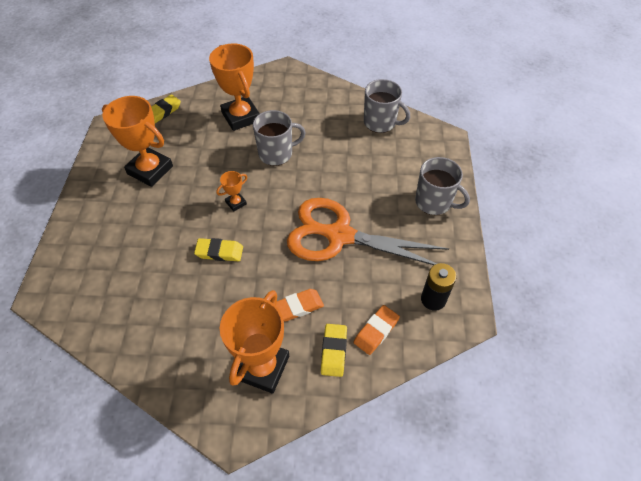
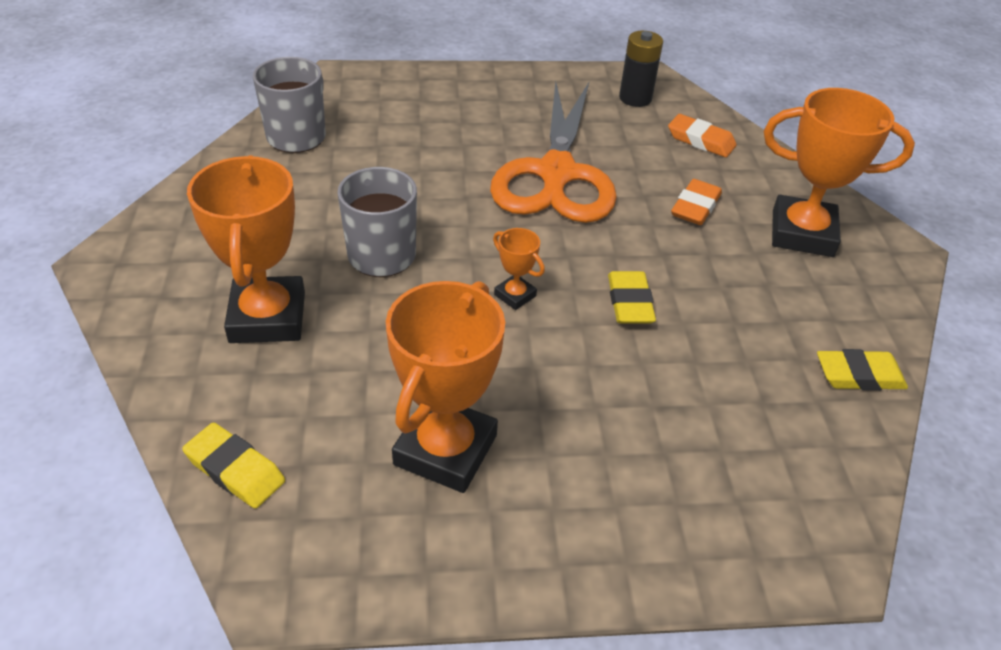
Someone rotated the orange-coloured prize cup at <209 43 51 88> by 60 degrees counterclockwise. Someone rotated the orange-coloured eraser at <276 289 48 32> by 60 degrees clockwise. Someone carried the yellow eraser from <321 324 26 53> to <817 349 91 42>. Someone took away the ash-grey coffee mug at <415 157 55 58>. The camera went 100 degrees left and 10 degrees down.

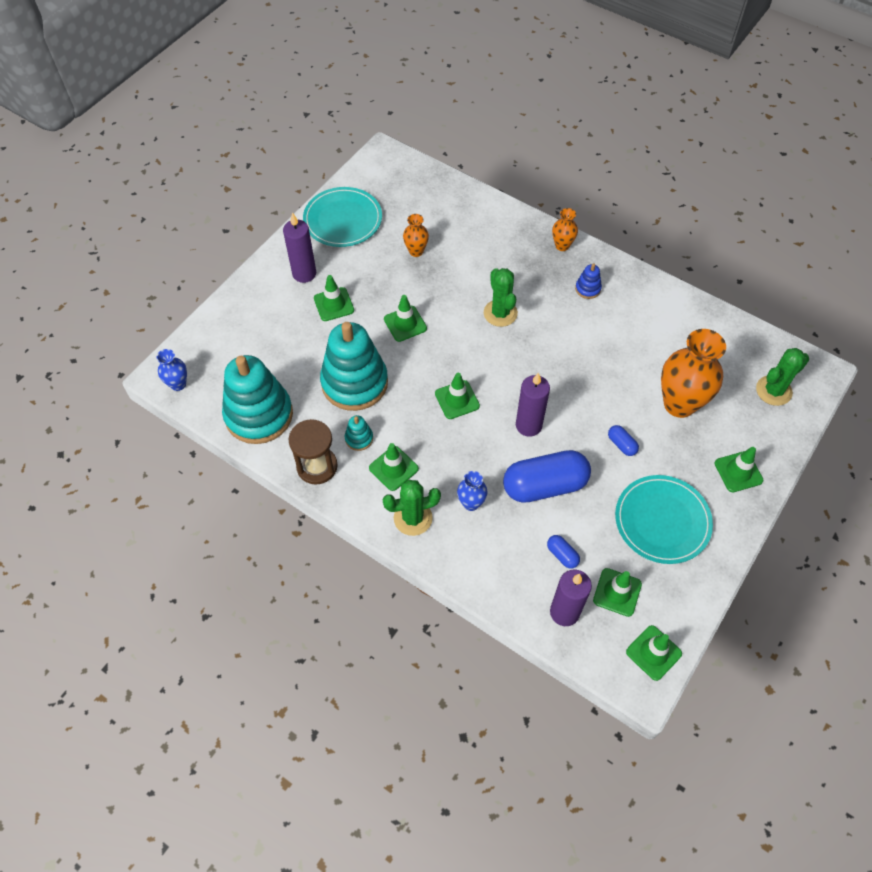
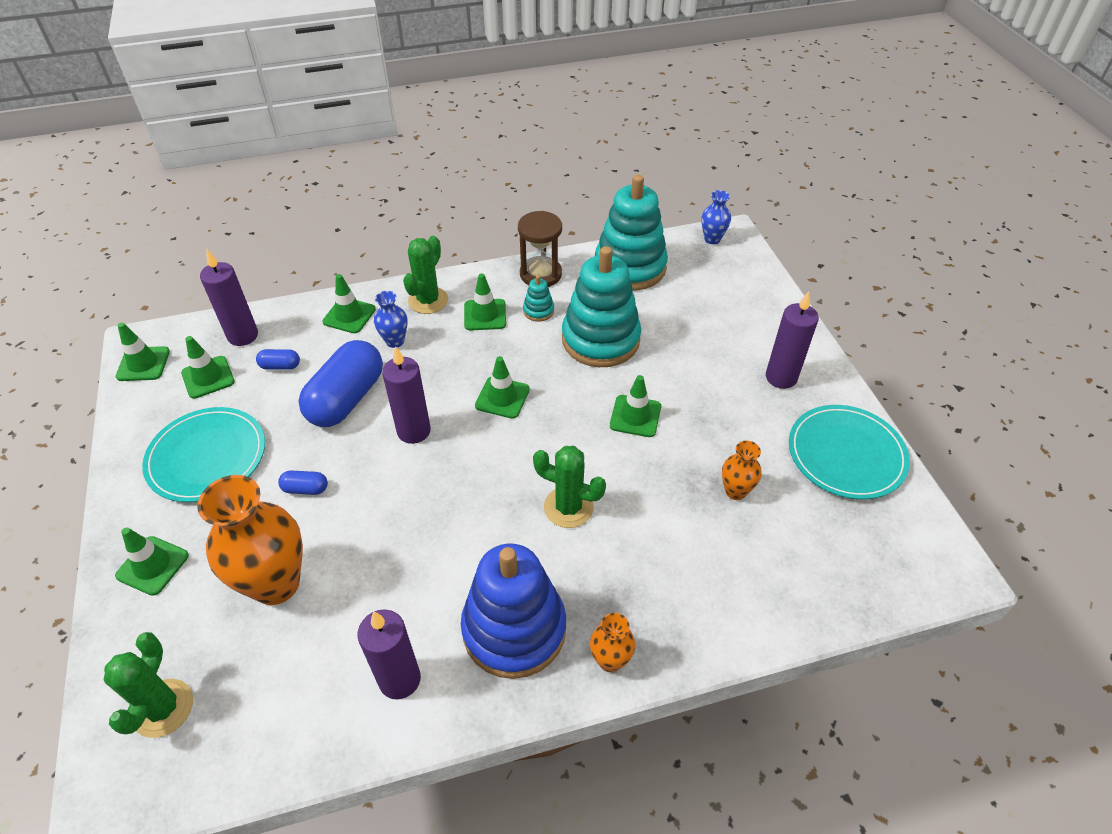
Someone carried the green safety cone from <314 275 40 46> to <322 274 54 59>. Someone scaled the cobalt stacking rings at <575 263 27 36> by 2.44. Someone put down the royal purple wax candle at <358 609 63 90>. The camera went 130 degrees right and 10 degrees down.

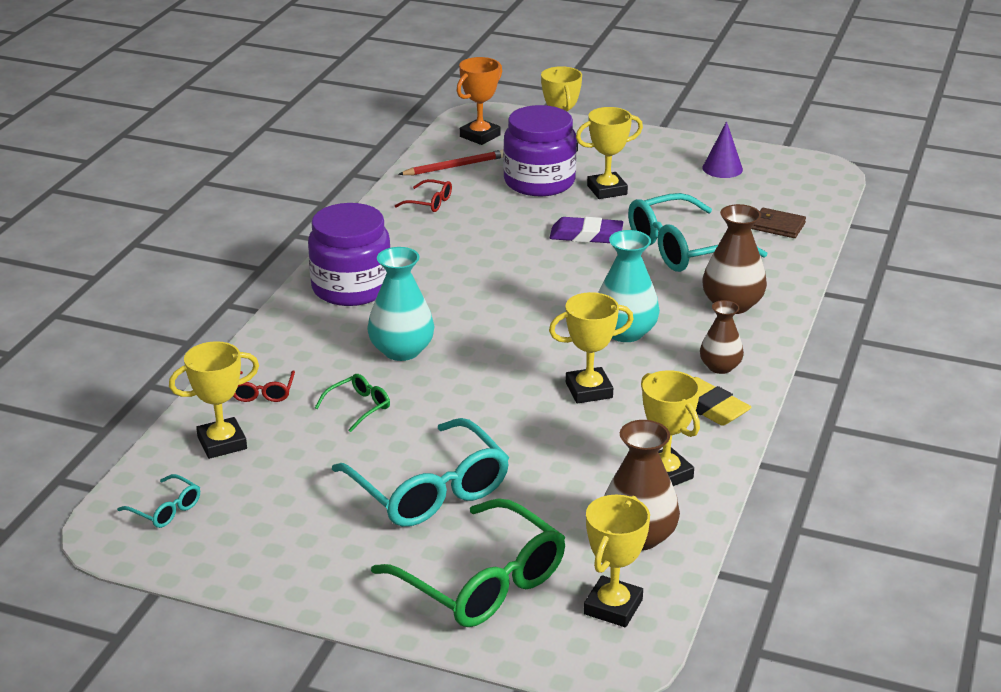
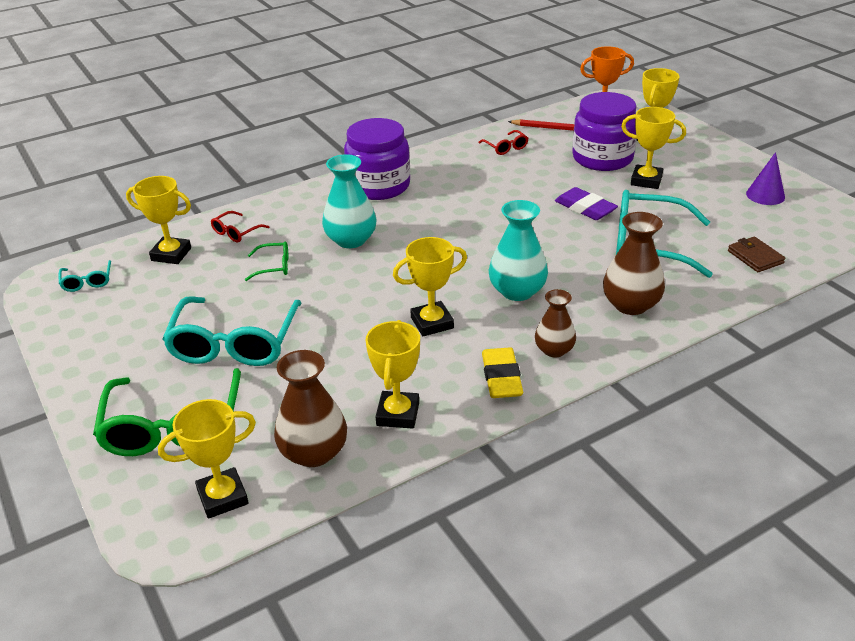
Someone rotated the yellow prize cup at <549 292 85 112> by 45 degrees counterclockwise. The camera went 40 degrees right and 5 degrees up.

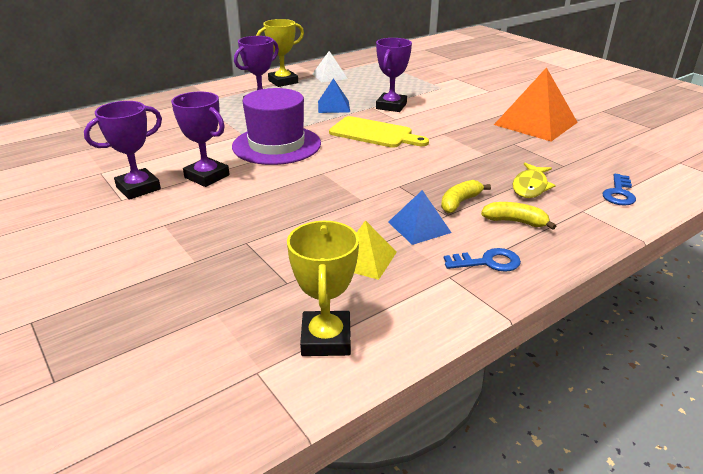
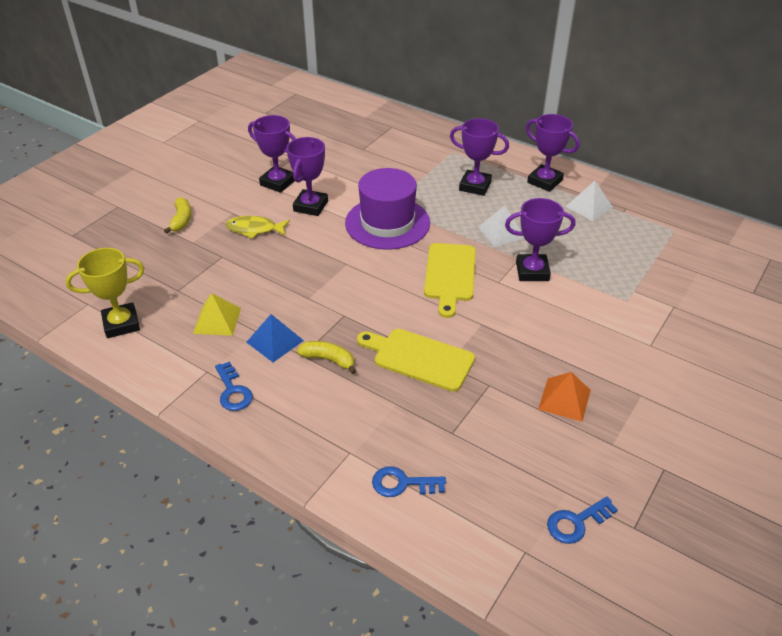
Someone repainted the yellow prize cup at <256 19 48 68>, which became the royal purple prize cup at <526 114 54 78>. Someone repainted the cobalt solid pyramid at <318 78 32 35>, which became the snow-white solid pyramid at <478 206 46 41>. Someone carried the yellow banana from <481 202 75 28> to <164 197 27 37>. Someone scaled the orange-coloured solid pyramid at <494 67 84 74> by 0.55. Someone carried the yellow toy fish from <513 163 43 35> to <226 216 64 23>. Someone put down the yellow chopping board at <357 329 118 63>. Someone put down the cobalt latchkey at <547 497 71 47>. The camera went 70 degrees right and 10 degrees up.

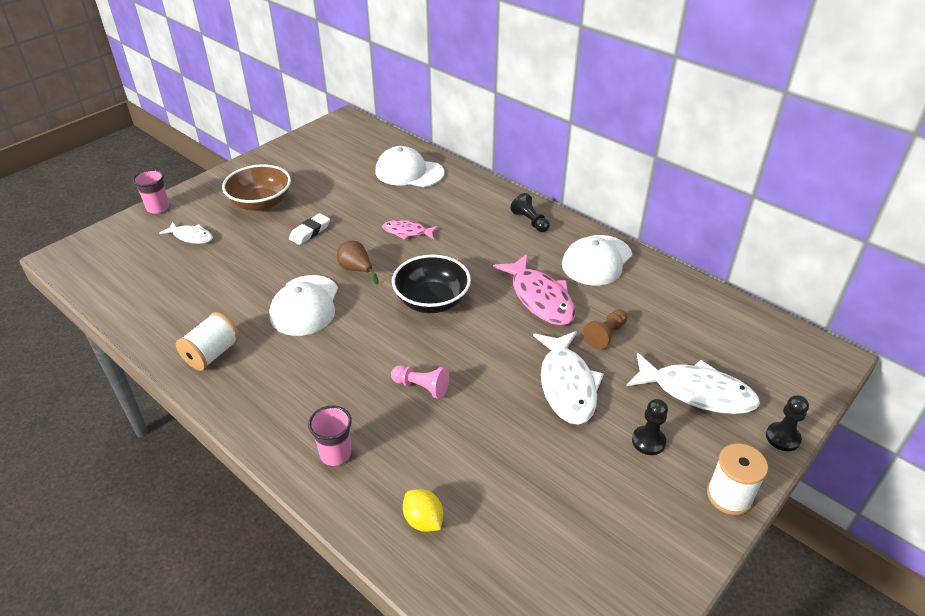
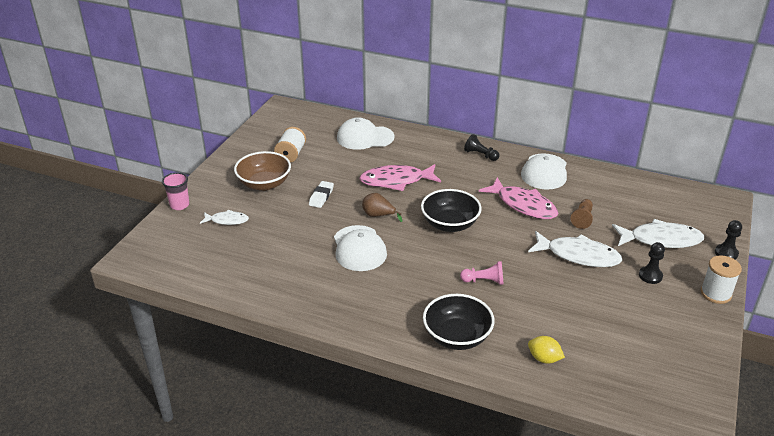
Someone carried the snow-white reel of thread from <176 312 63 59> to <274 127 32 36>. Someone swapped the pink tumbler at <308 405 44 61> for the black bowl at <423 294 72 56>. Someone scaled the pink toy fish at <382 220 56 20> by 1.80. Someone rotated the snow-white toy fish at <533 331 71 94> by 45 degrees counterclockwise. The camera went 20 degrees left and 5 degrees down.

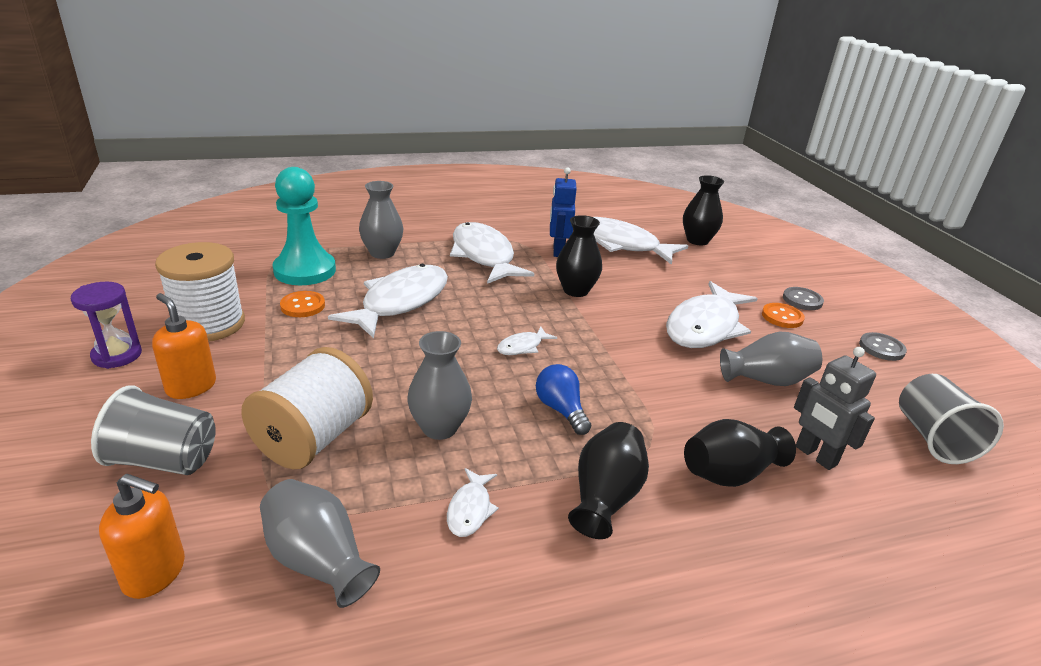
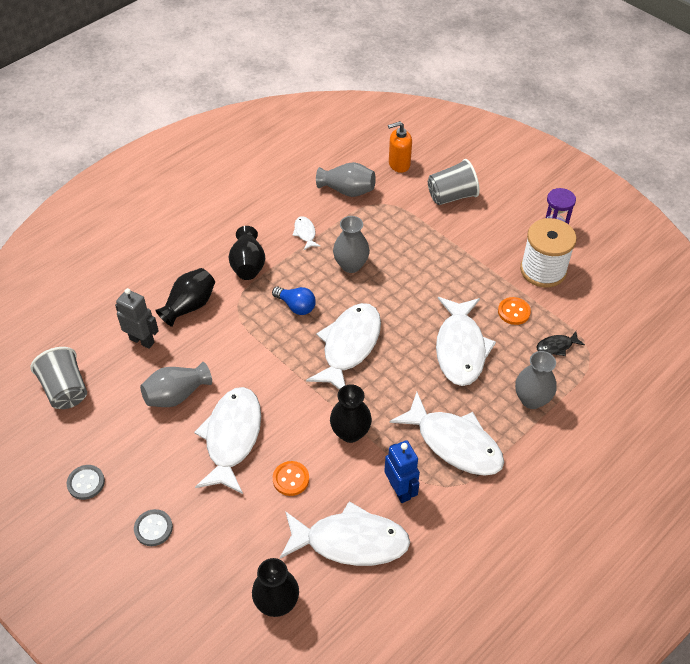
Someone took away the orange-coloured soap dispenser at <152 293 64 106>. Someone took away the snow-white reel of thread at <241 347 132 122>. Someone swapped the turquoise chess pawn at <273 167 63 118> for the black toy fish at <536 331 49 25>. Someone scaled the snow-white toy fish at <497 327 60 28> by 2.28. Someone carried the orange-coloured sewing button from <762 303 43 25> to <273 461 36 35>. The camera went 155 degrees right and 20 degrees up.

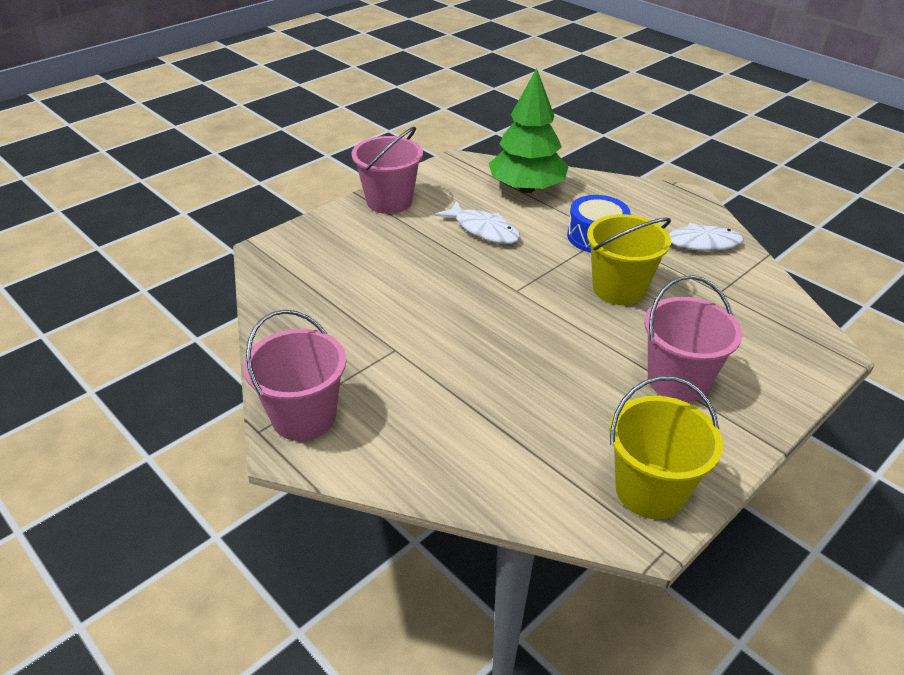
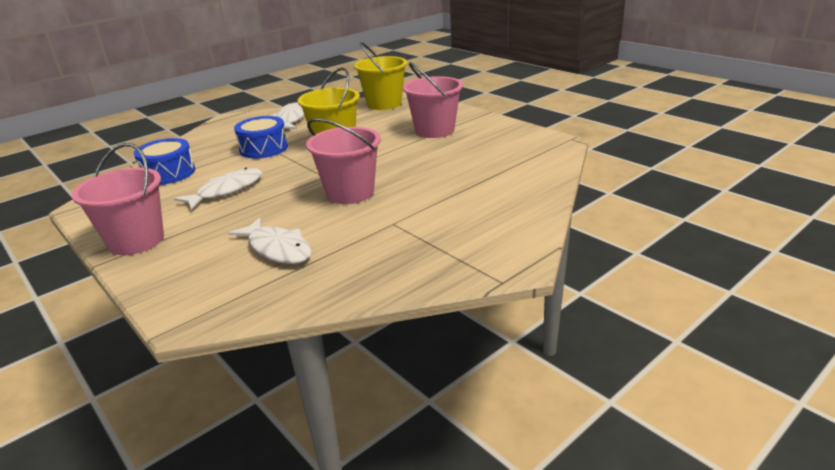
Someone carried the pink sand bucket from <243 310 103 131> to <306 118 75 86>. Someone swapped the green toy tree at <489 68 79 125> for the cobalt toy drum at <134 138 61 47>. Someone carried the yellow sand bucket from <609 376 114 143> to <354 42 53 68>. Someone put down the snow-white toy fish at <228 218 84 46>. The camera went 85 degrees left and 10 degrees down.

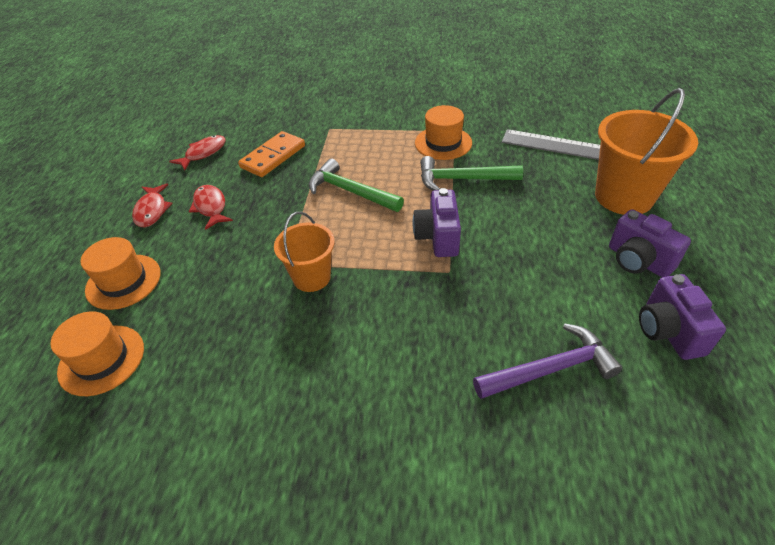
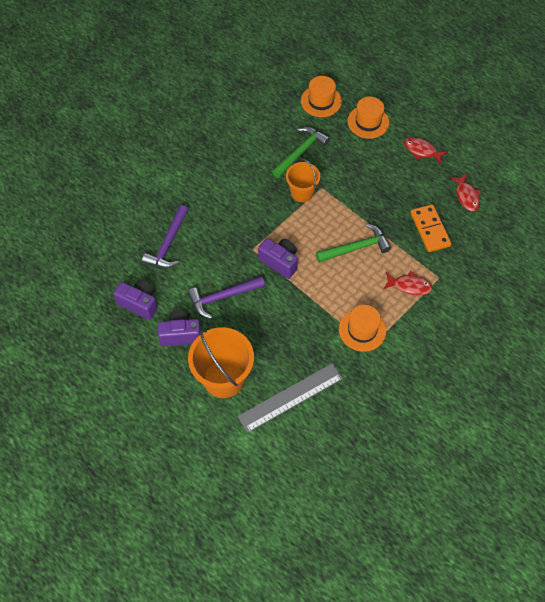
Someone carried the scarlet toy fish from <189 185 44 45> to <384 271 49 25>. Someone carried the green hammer from <420 156 103 35> to <272 127 58 51>. Someone put down the royal purple hammer at <188 276 77 43>. The camera went 125 degrees right and 15 degrees up.

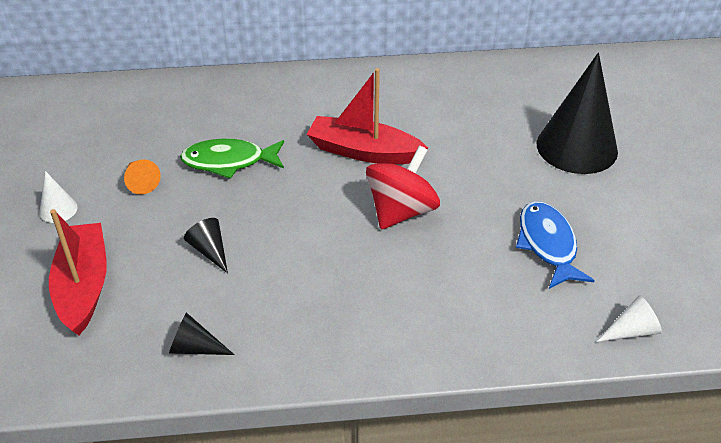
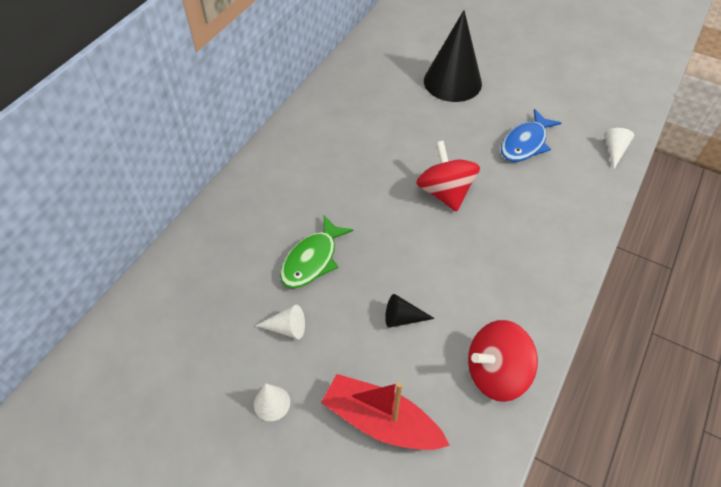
Someone repainted the orange-coloured cone at <124 159 37 36>, which became the snow-white cone at <255 305 50 34>. Someone swapped the black cone at <169 312 66 43> for the scarlet spinning top at <468 320 70 82>. Someone took away the scarlet toy boat at <306 68 122 96>. Someone rotated the cobalt toy fish at <516 201 79 88> by 75 degrees counterclockwise. The camera went 55 degrees left and 10 degrees up.

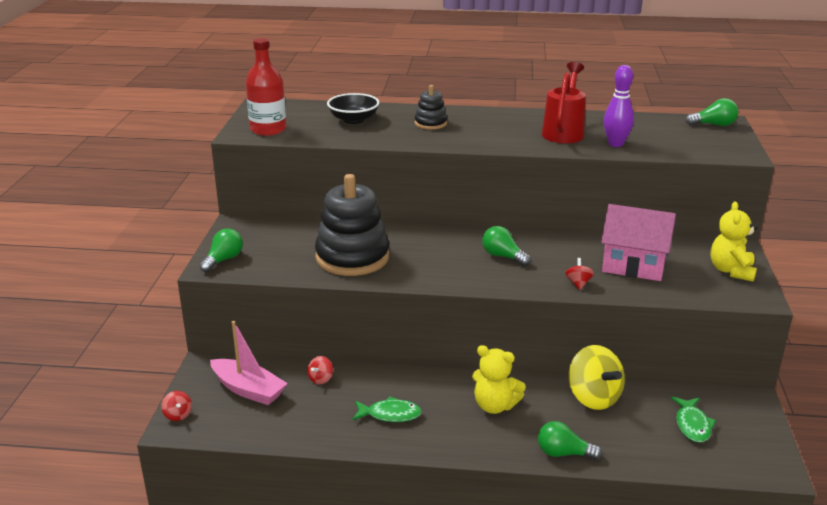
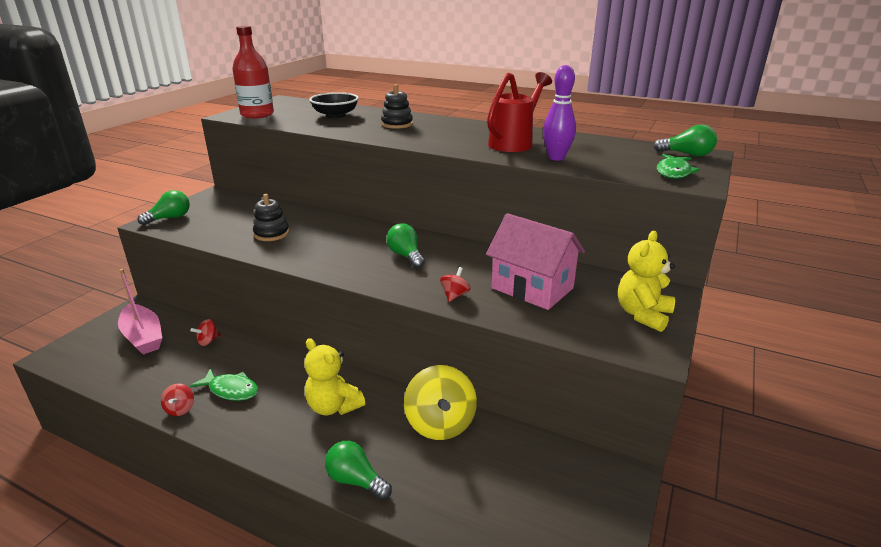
Someone carried the scarlet spinning top from <161 391 31 30> to <161 383 33 33>. Someone scaled the black stacking rings at <315 174 74 102> by 0.49. Someone carried the green toy fish from <671 397 45 46> to <657 154 43 25>. The camera went 20 degrees right and 0 degrees up.

